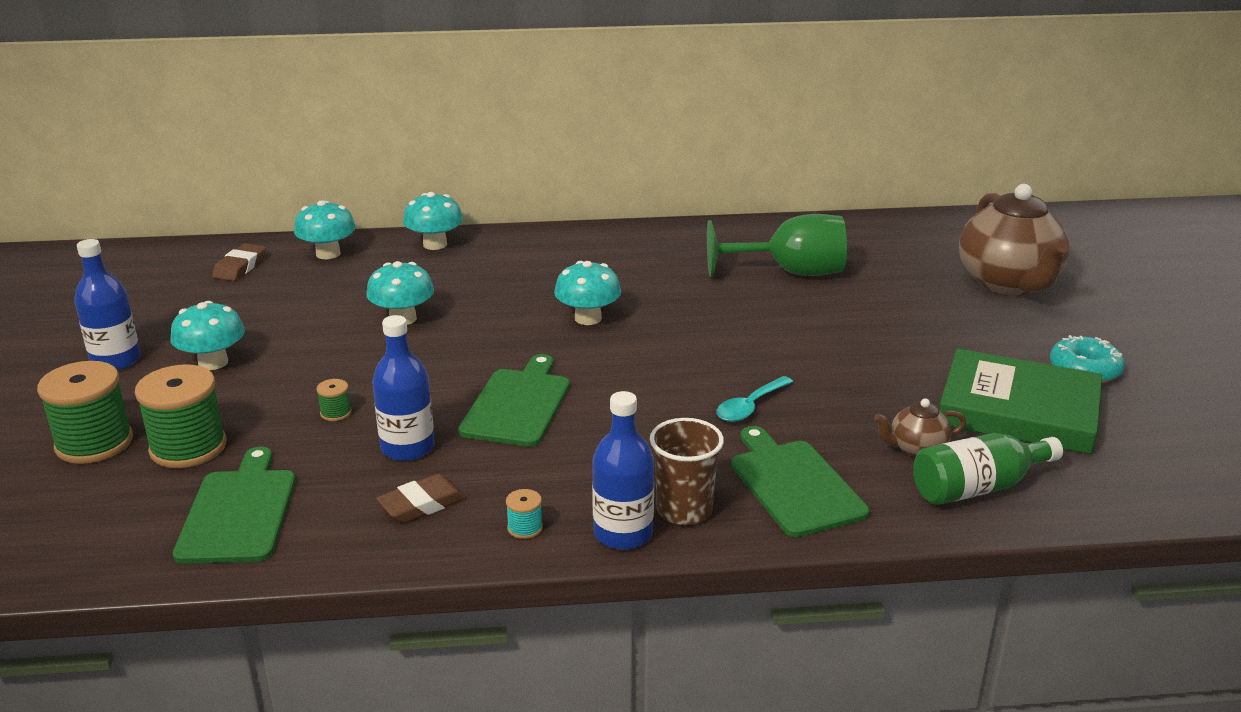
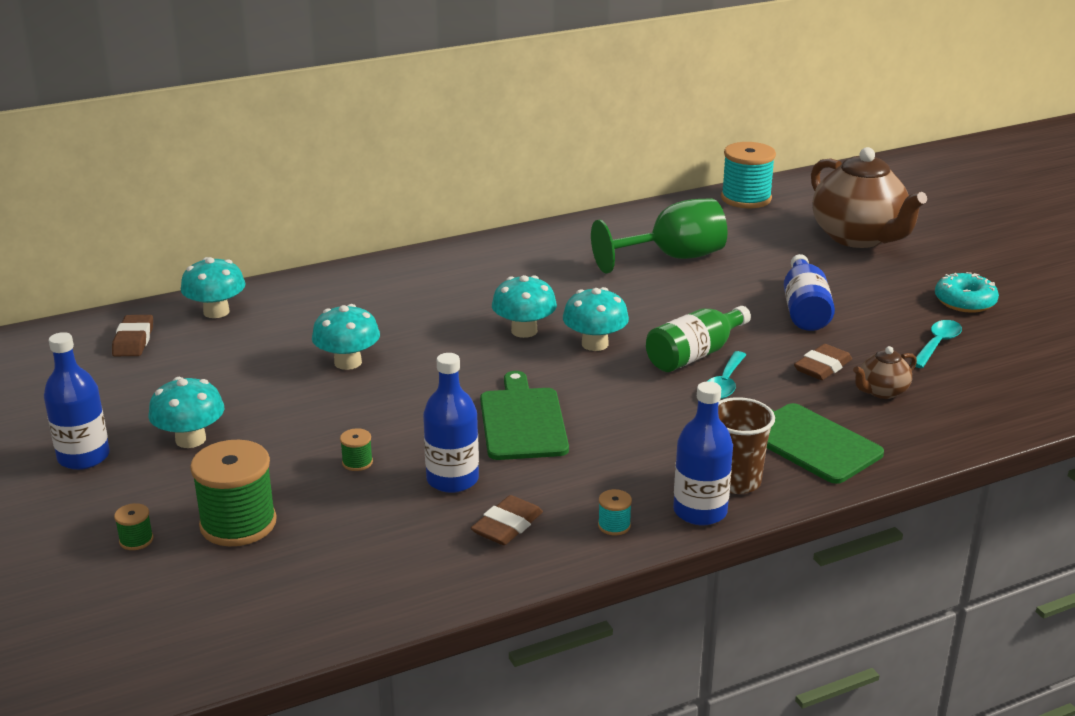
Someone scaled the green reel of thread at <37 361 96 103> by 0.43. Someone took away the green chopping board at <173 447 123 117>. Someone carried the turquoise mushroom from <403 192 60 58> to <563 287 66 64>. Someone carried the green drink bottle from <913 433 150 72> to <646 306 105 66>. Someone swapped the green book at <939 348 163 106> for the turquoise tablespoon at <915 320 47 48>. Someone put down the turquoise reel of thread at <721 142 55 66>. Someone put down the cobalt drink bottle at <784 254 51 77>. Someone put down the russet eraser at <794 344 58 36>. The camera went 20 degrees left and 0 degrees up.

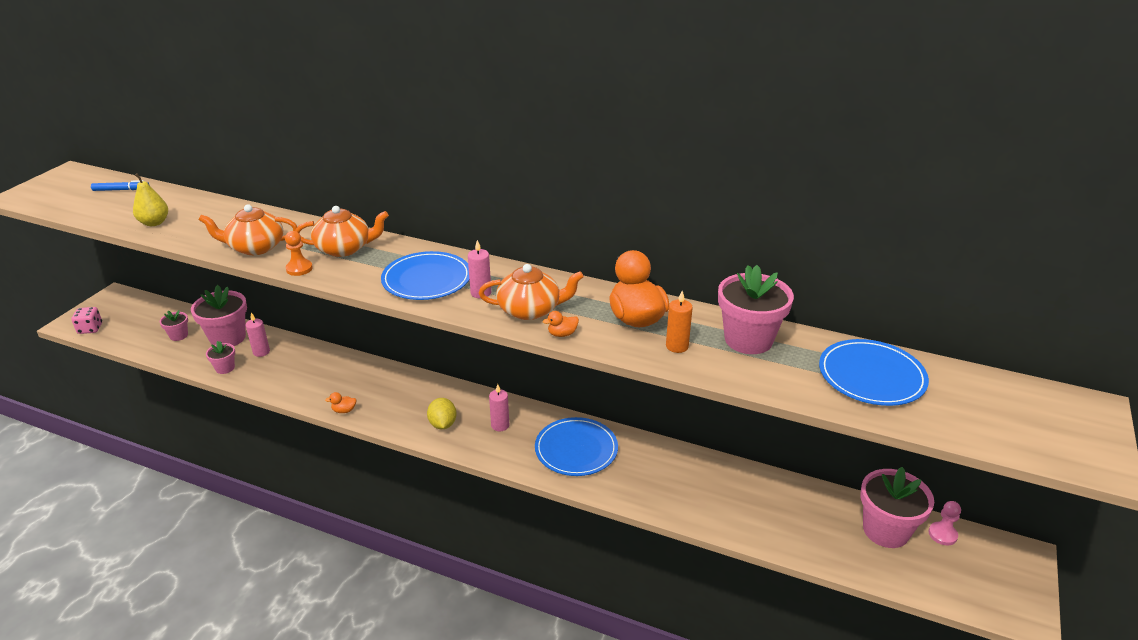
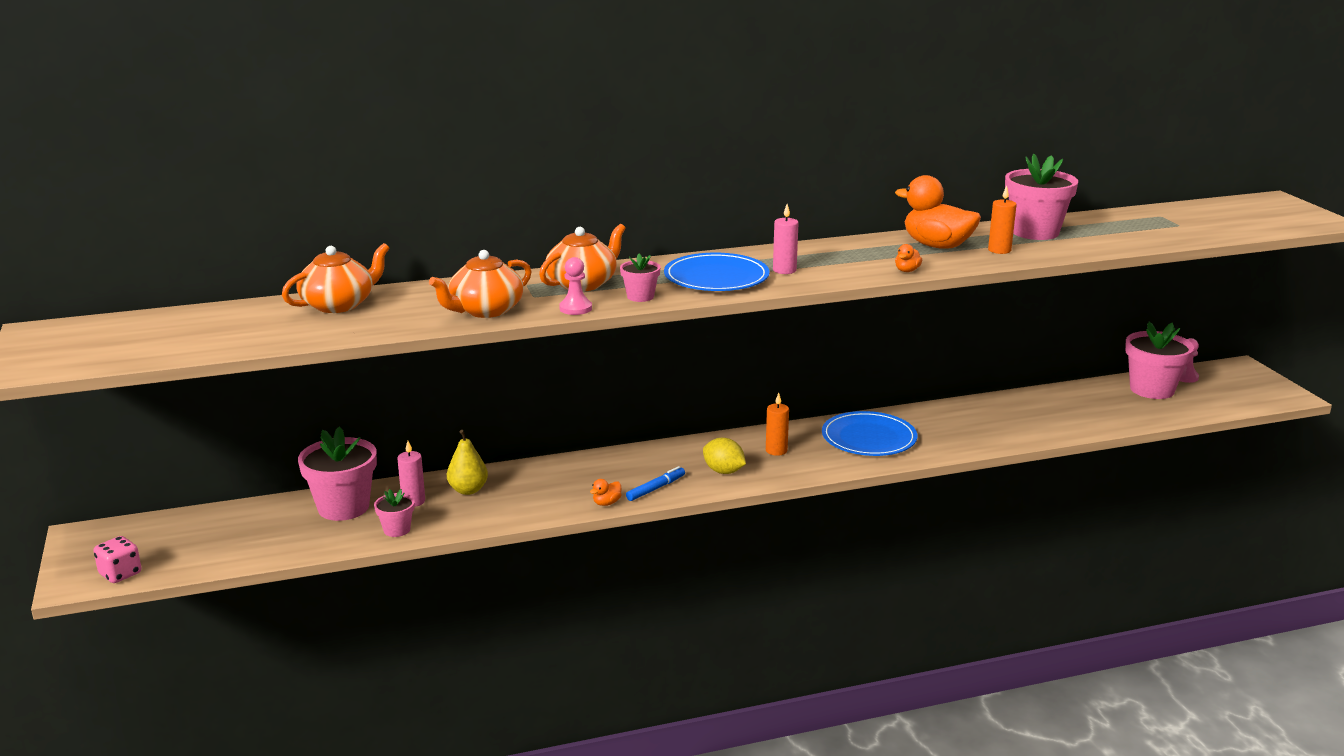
Someone carried the cobalt marker from <91 180 58 11> to <626 466 59 35>. Someone carried the yellow pear from <133 173 35 53> to <447 430 41 65>. Someone carried the pink potted plant from <160 310 28 31> to <620 253 41 49>. Someone repainted the orange-coloured chess pawn at <285 231 28 45>, which became the pink chess pawn at <559 257 33 58>. Someone carried the orange-coloured china teapot from <479 264 105 56> to <282 243 108 70>. Someone repainted the pink wax candle at <489 384 20 47>, which became the orange-coloured wax candle at <766 393 23 63>. Someone took away the cobalt flat dish at <819 339 110 67>. The camera went 40 degrees left and 10 degrees down.

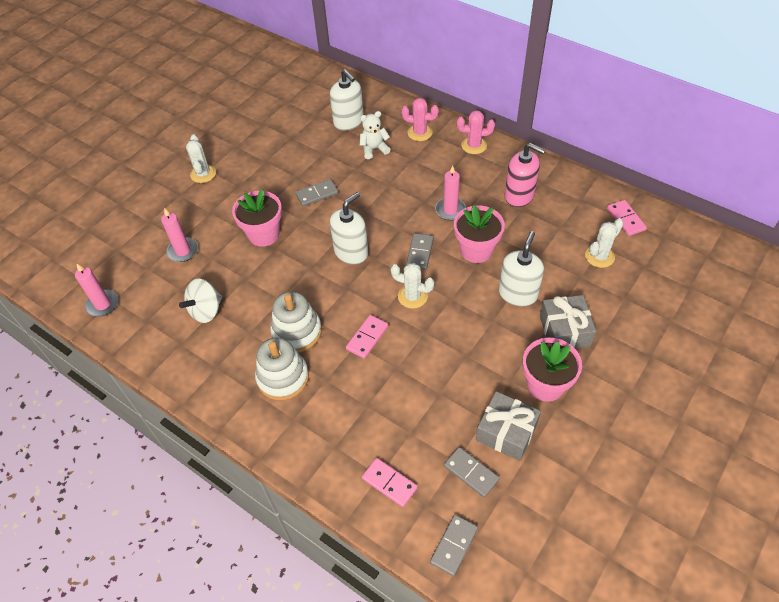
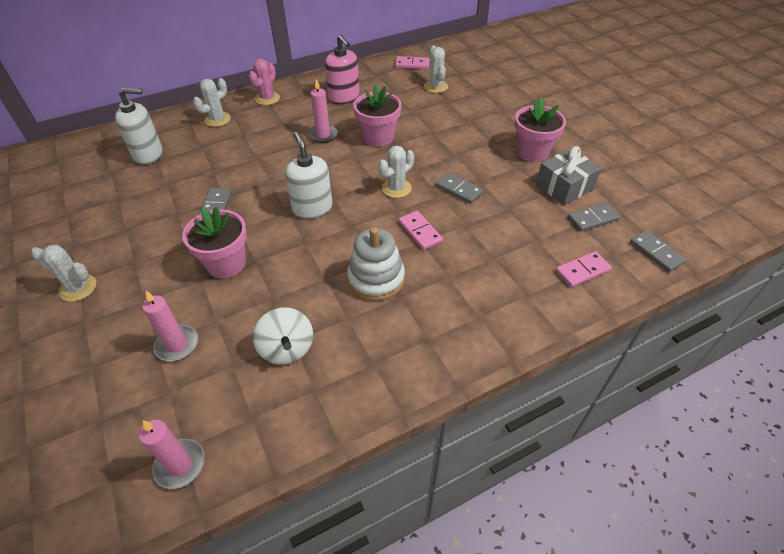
Someone took away the snow-white stacking rings at <255 338 54 62>. Someone took away the snow-white stuffed bear at <360 111 31 48>. Someone repainted the pink saguaro cactus at <401 98 38 43>, which became the snow-white saguaro cactus at <193 78 38 49>. Someone carried the ash-grey domino piece from <406 233 28 37> to <436 172 47 32>. Someone took away the snow-white soap dispenser at <499 231 45 76>. Someone rotated the pink soap dispenser at <505 143 40 64> by 90 degrees clockwise. Someone took away the ash-grey present at <540 295 56 54>. The camera went 65 degrees left and 5 degrees down.

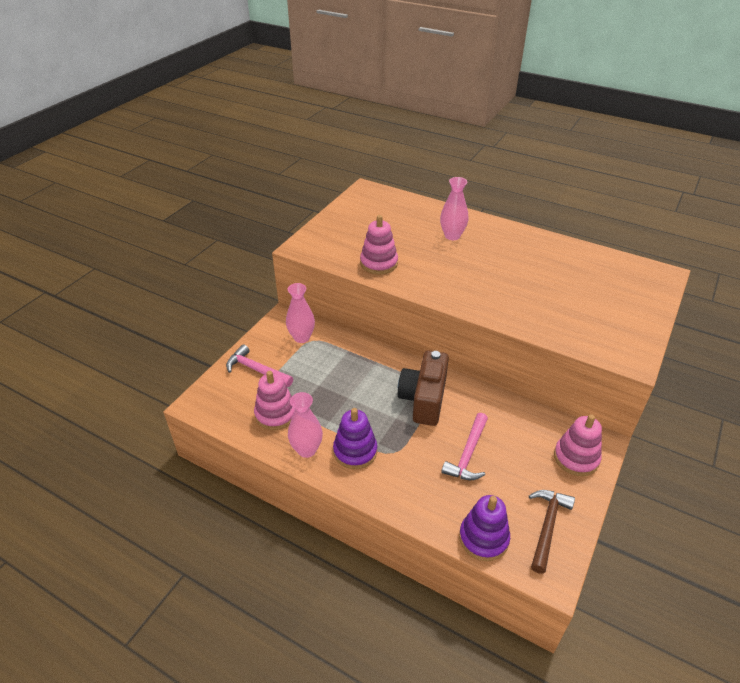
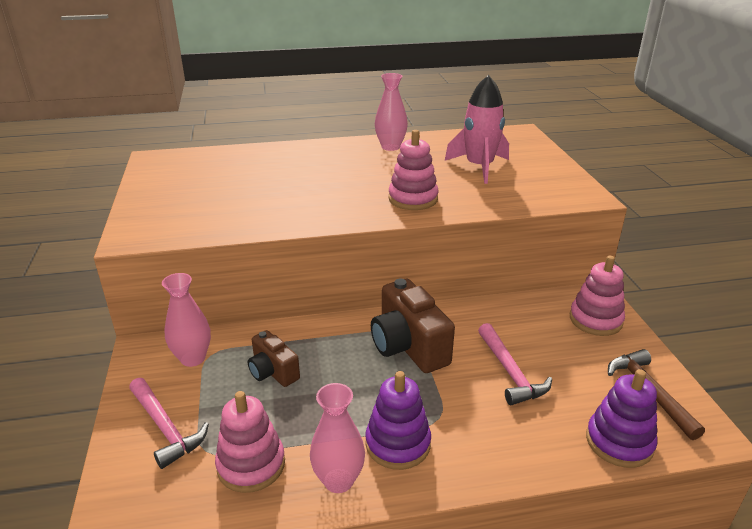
Someone rotated the pink hammer at <226 344 67 43> by 120 degrees counterclockwise. Someone carried the pink stacking rings from <360 215 38 59> to <388 130 50 80>. Someone carried the pink tall vase from <440 177 28 63> to <375 73 33 78>. Someone put down the russet photo camera at <248 330 52 57>. Someone put down the pink spaceship at <445 75 64 109>. The camera went 40 degrees left and 10 degrees down.

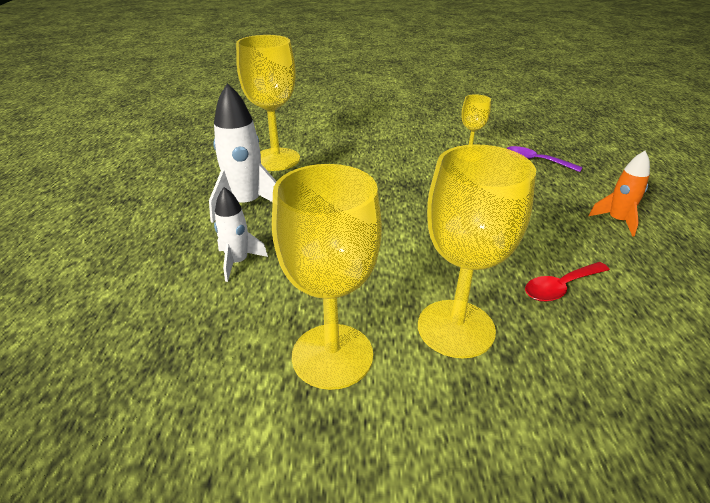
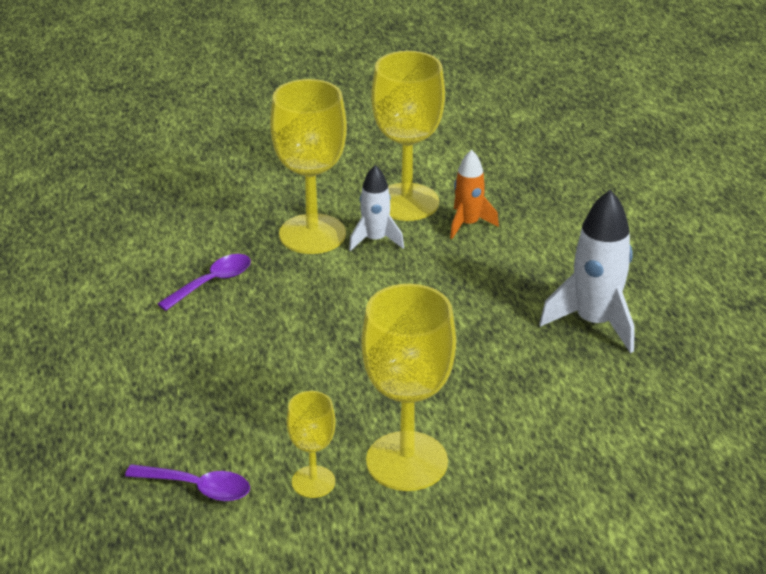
Someone carried the snow-white spaceship from <214 187 54 95> to <349 165 55 86>. Someone carried the yellow goblet from <236 35 64 136> to <361 284 95 207>. Someone repainted the scarlet tablespoon at <525 262 85 40>, which became the royal purple tablespoon at <157 254 94 57>. Someone carried the orange-coloured spaceship from <589 151 61 86> to <450 150 49 89>. The camera went 165 degrees right and 0 degrees up.

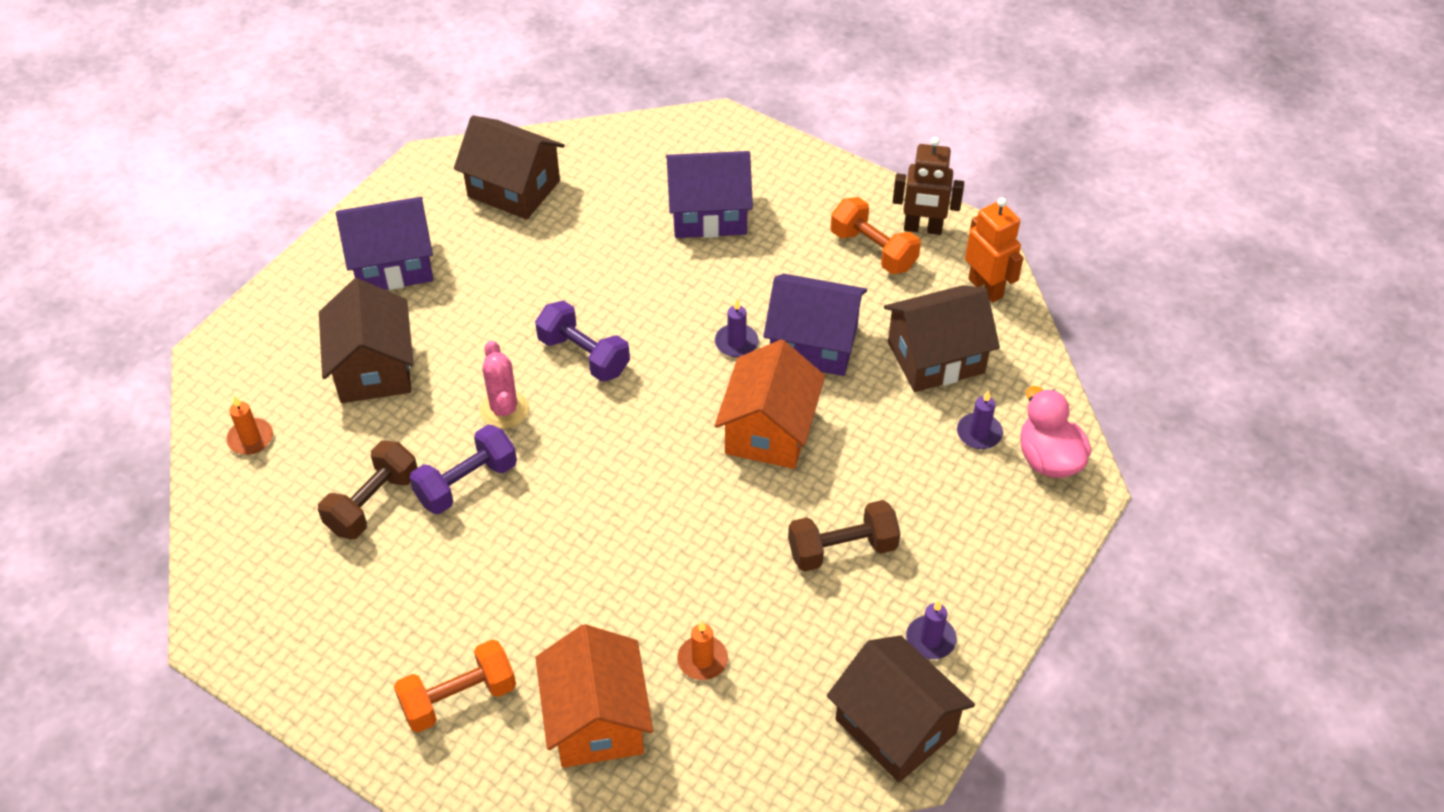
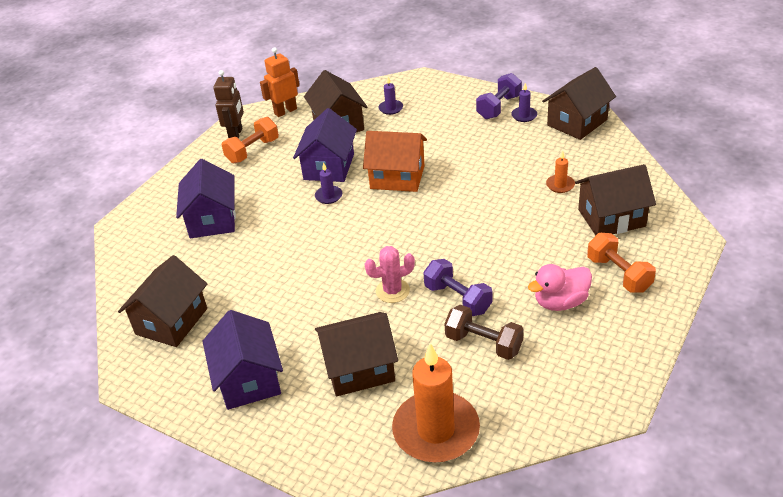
Someone scaled the orange-coloured wax candle at <226 396 47 59> by 2.34. Someone carried the royal purple dumbbell from <535 300 95 82> to <476 73 46 46>. Someone repainted the orange-coloured house at <535 624 118 144>, which became the russet house at <575 164 81 71>. Someone took away the russet dumbbell at <788 500 113 72>. Someone carried the pink rubber duck from <1020 386 71 92> to <528 264 64 47>. The camera went 90 degrees left and 10 degrees down.

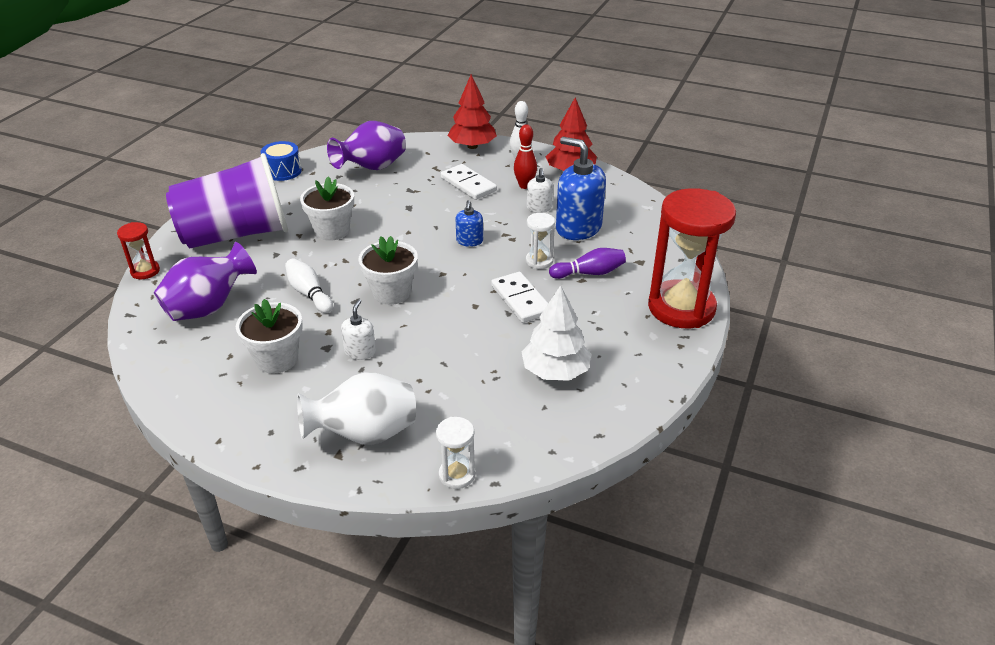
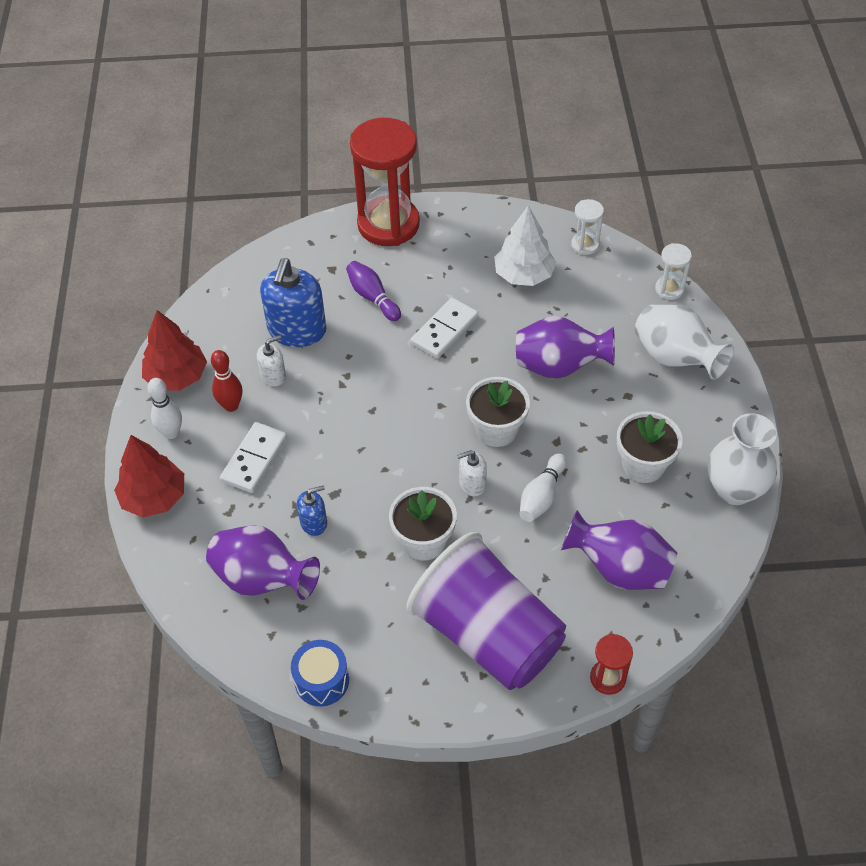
Someone carried the snow-white soap dispenser from <341 299 35 61> to <457 450 30 47>. Someone carried the cobalt soap dispenser from <455 200 28 47> to <297 486 30 50>. Someone carried the snow-white sand timer from <526 213 29 56> to <571 199 33 56>. Someone put down the royal purple tall vase at <516 316 99 63>. Someone put down the snow-white tall vase at <708 413 69 92>. The camera went 115 degrees left and 15 degrees up.

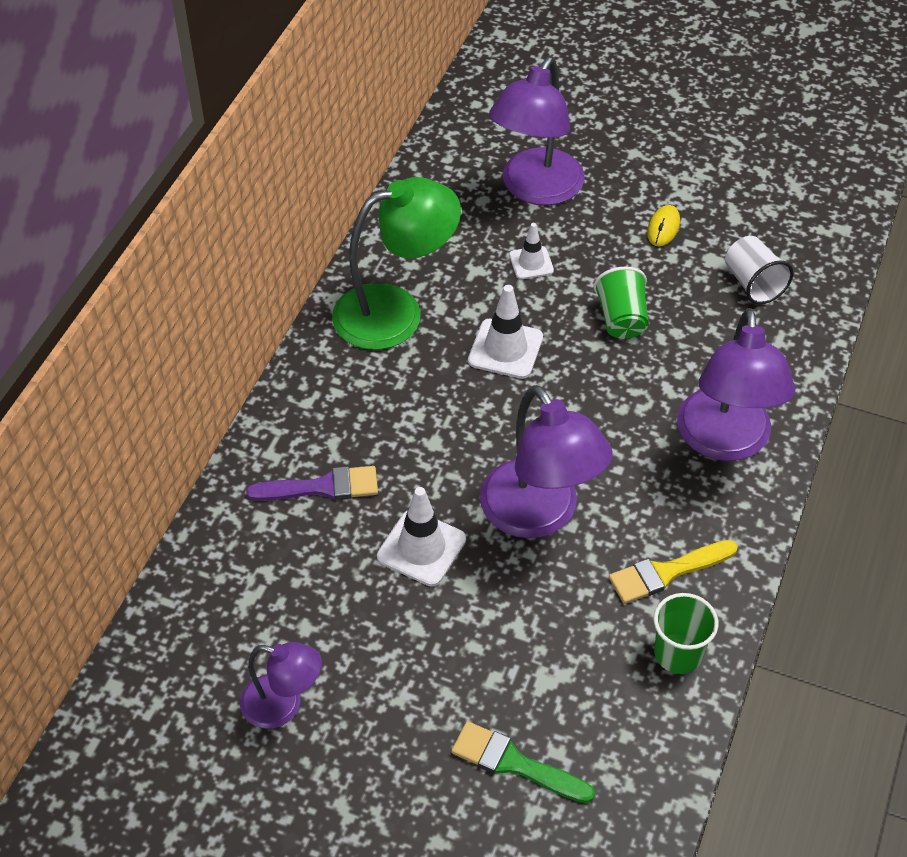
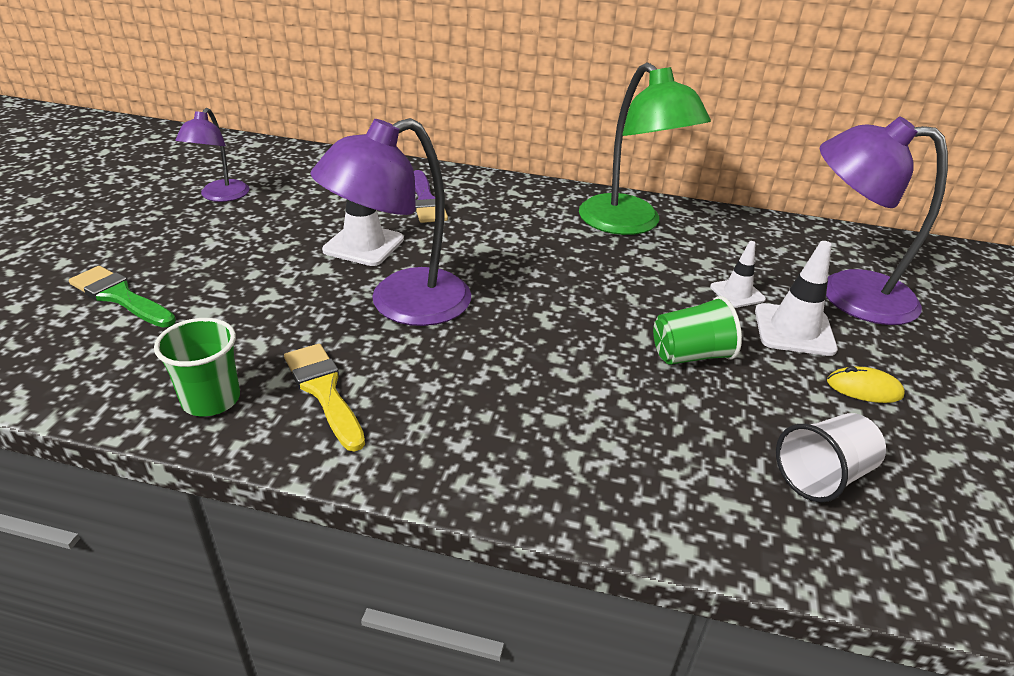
Someone rotated the green paint brush at <451 721 144 82> by 75 degrees counterclockwise. Someone carried the snow-white safety cone from <468 285 75 94> to <755 241 83 115>. Someone took away the royal purple reading lamp at <677 308 118 153>. The camera went 80 degrees right and 15 degrees down.

